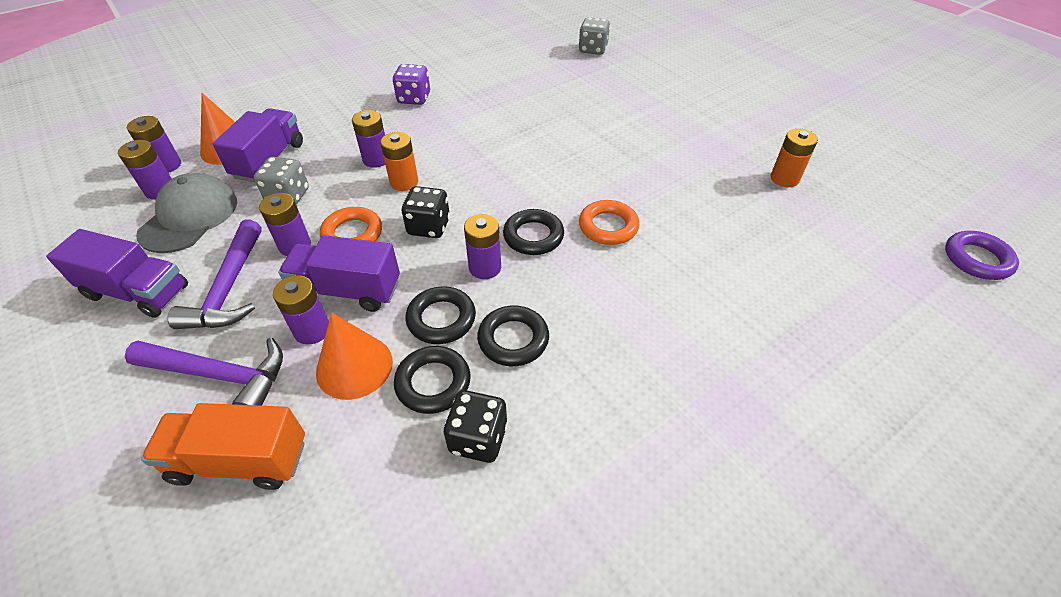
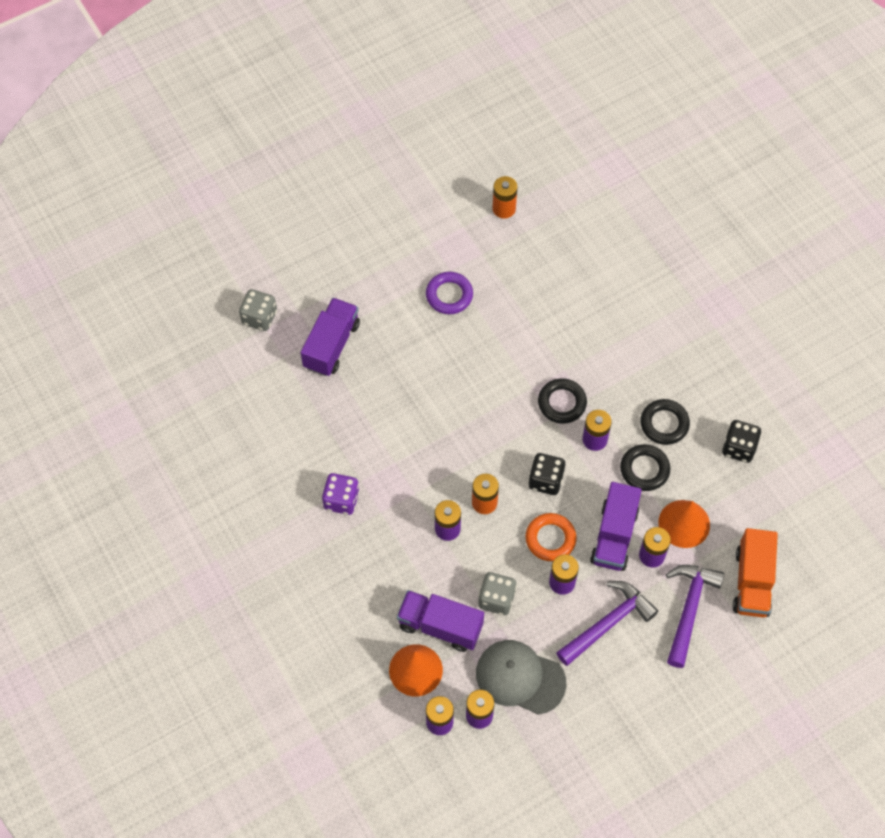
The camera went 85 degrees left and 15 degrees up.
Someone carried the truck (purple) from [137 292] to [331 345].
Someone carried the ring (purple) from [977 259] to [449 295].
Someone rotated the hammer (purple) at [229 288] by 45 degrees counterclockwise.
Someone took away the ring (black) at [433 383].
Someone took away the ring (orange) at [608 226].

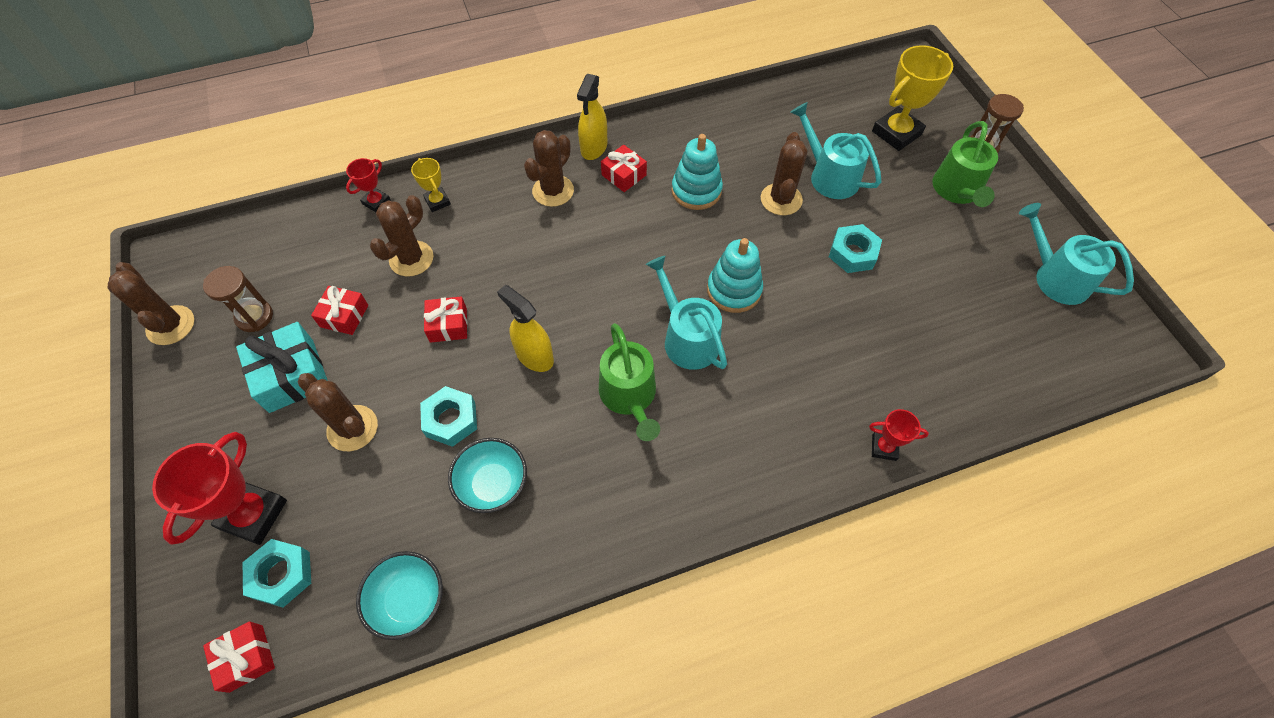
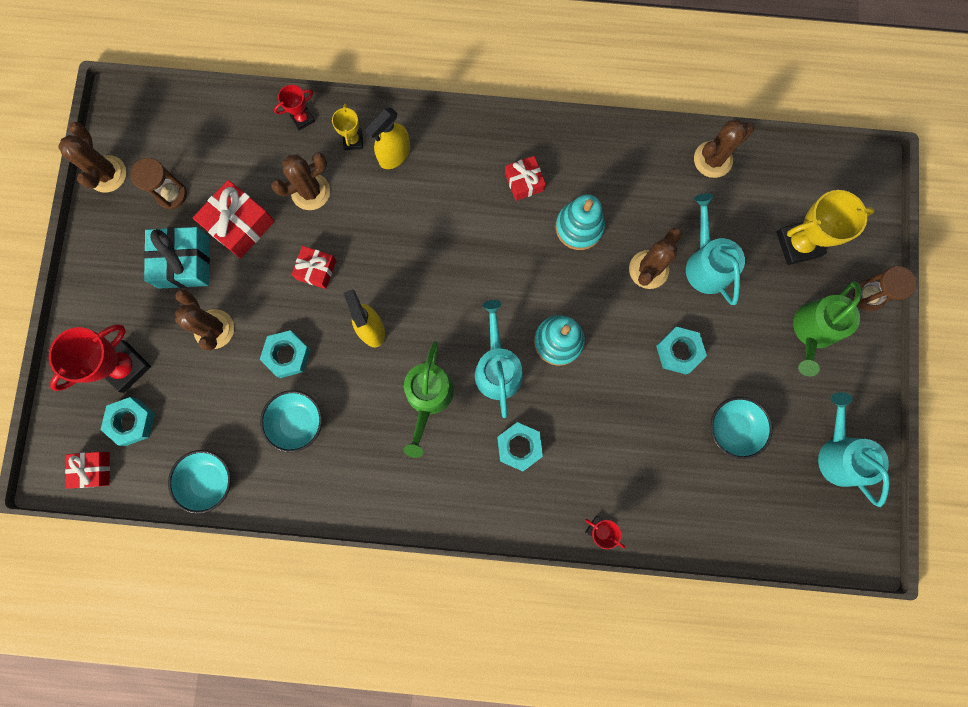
The camera went 25 degrees right and 20 degrees up.
Someone scaled the gift (red) at [344 316] by 1.61.
Someone carried the spray bottle (yellow) from [594 148] to [394 155].
Someone put down the nut (turquoise) at [519 447].
Someone carried the cactus (brown) from [553 191] to [713 159].
Someone put down the bowl (turquoise) at [732 428].

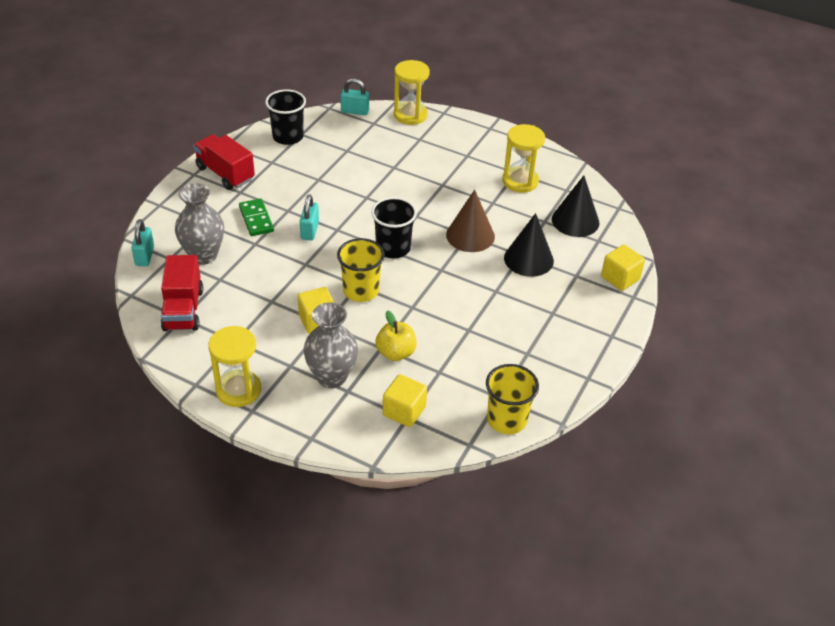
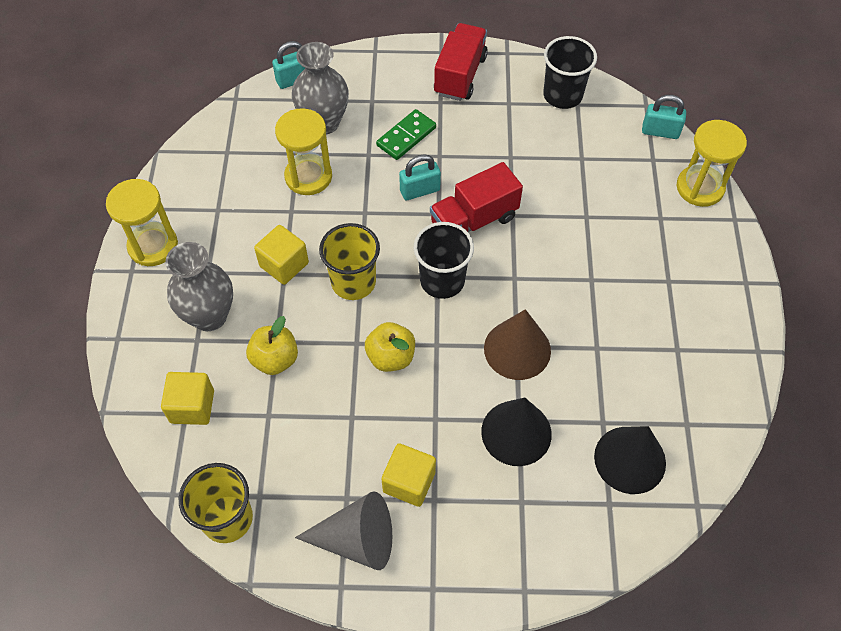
The camera went 65 degrees right and 15 degrees up.
Someone carried the hourglass (yellow) from [520 181] to [308 176].
Someone put down the cone (grey) at [356 539].
Someone put down the apple (yellow) at [391 357].
Someone carried the cube (yellow) from [620 278] to [409 482].
Someone carried the truck (red) from [183 309] to [474 220].
Someone rotated the padlock (turquoise) at [355 111] by 60 degrees counterclockwise.

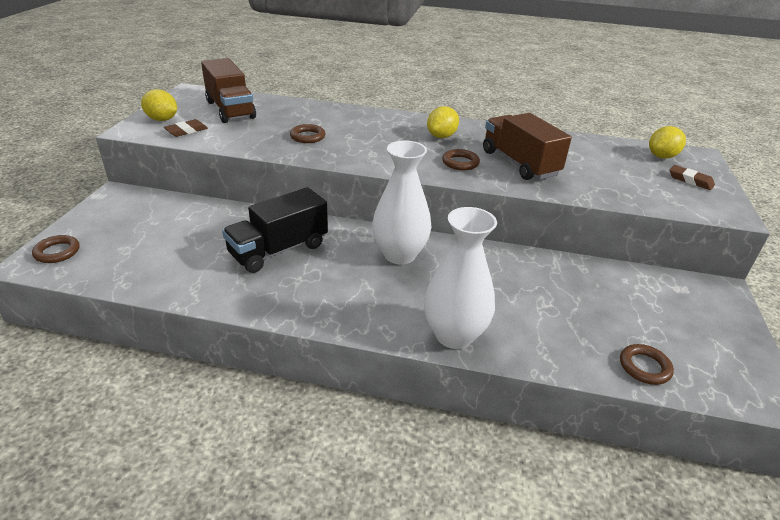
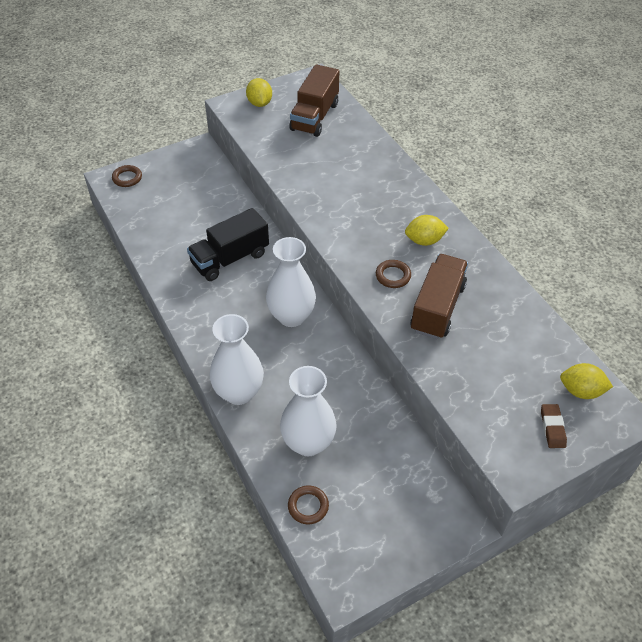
The camera went 50 degrees right and 15 degrees up.
Someone rotated the truck (black) at [279 250] by 45 degrees counterclockwise.
Someone put down the vase (white) at [308 443].
Someone took away the eraser (brown) at [186 131].
Someone took away the ring (brown) at [307 137].

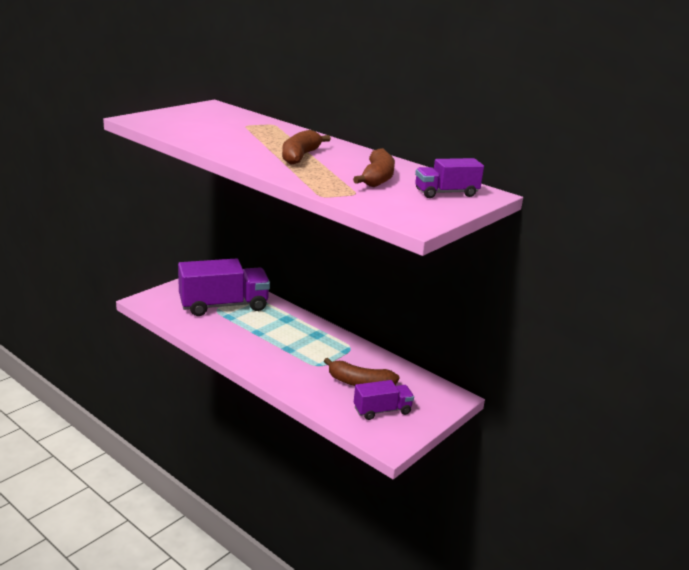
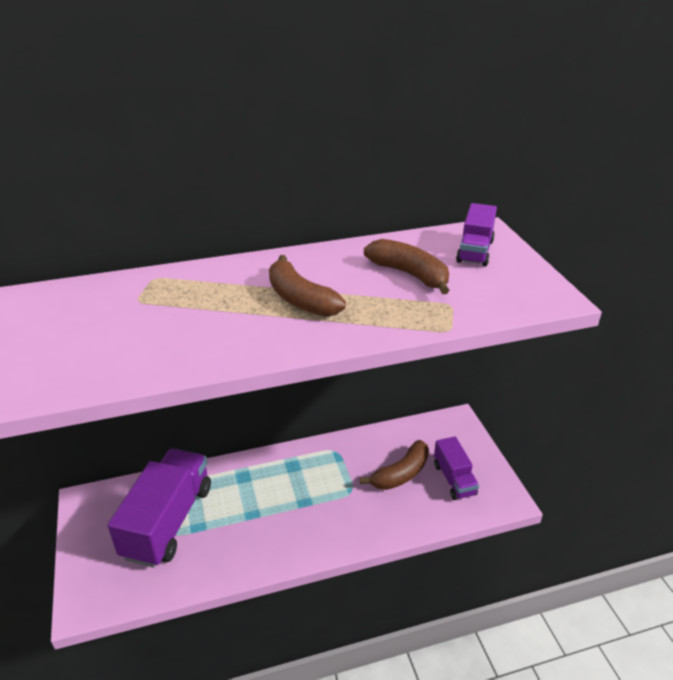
The camera went 55 degrees left and 10 degrees up.
Someone rotated the truck (purple) at [382 410] by 150 degrees clockwise.

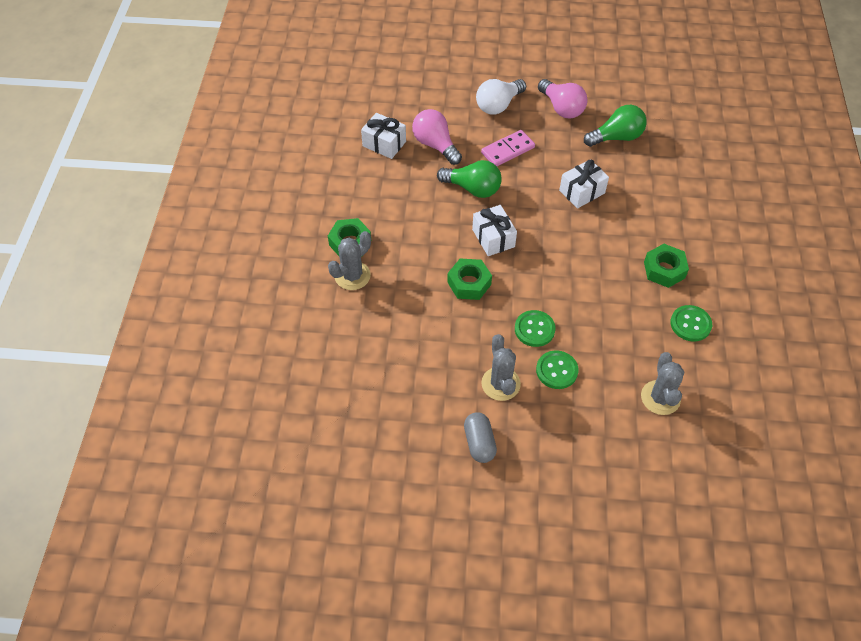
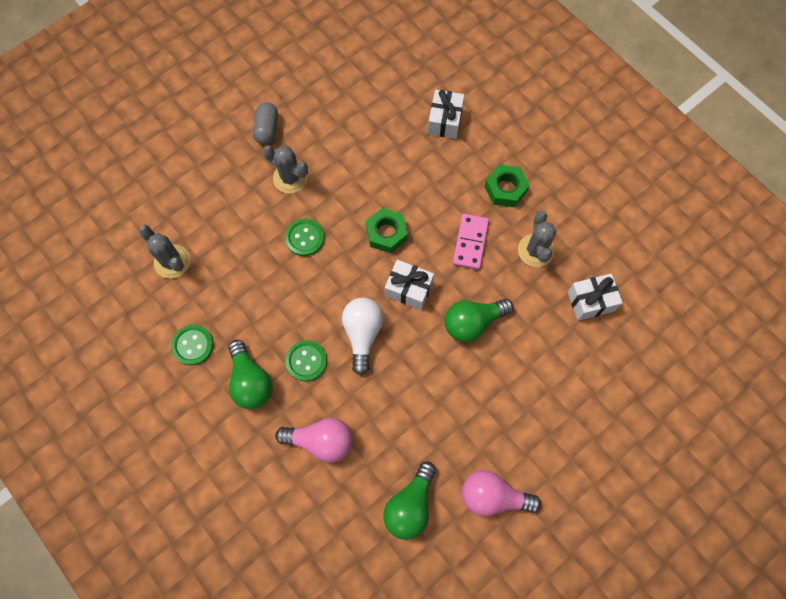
The camera went 135 degrees right and 15 degrees up.
Someone swapped the nut (green) at [664 270] for the light bulb (green) at [250 381].
Someone rotated the capsule (grey) at [479 443] by 60 degrees clockwise.
Someone carried the light bulb (pink) from [435 145] to [321 441].
Someone carried the button (green) from [556 370] to [306 361].
Someone carried the light bulb (white) from [498 105] to [362 334].
Someone carried the gift (white) from [582 192] to [445 121].
Someone carried the domino (pink) from [508 150] to [470 242].
Someone carried the cactus (grey) from [352 276] to [535 250].

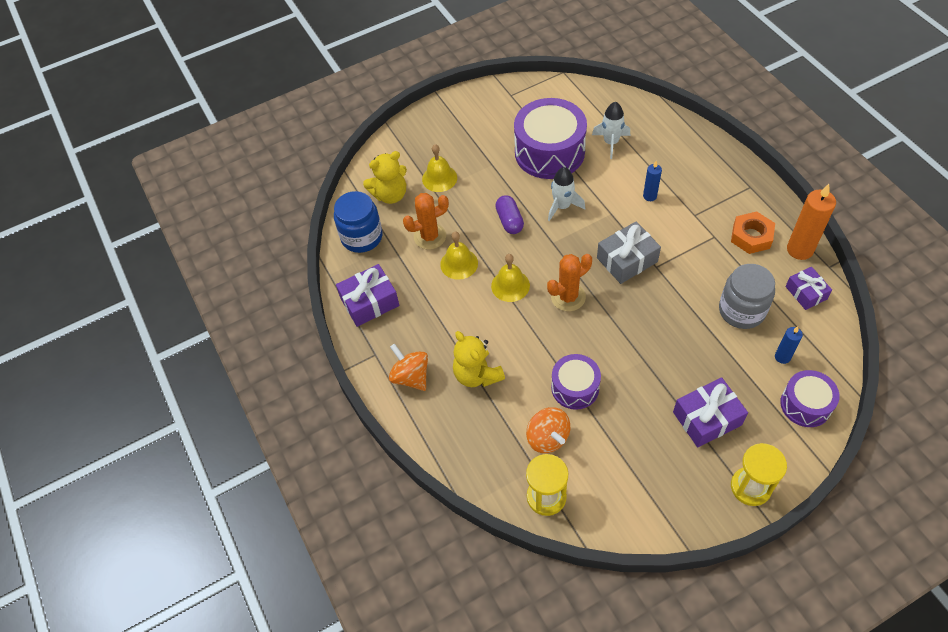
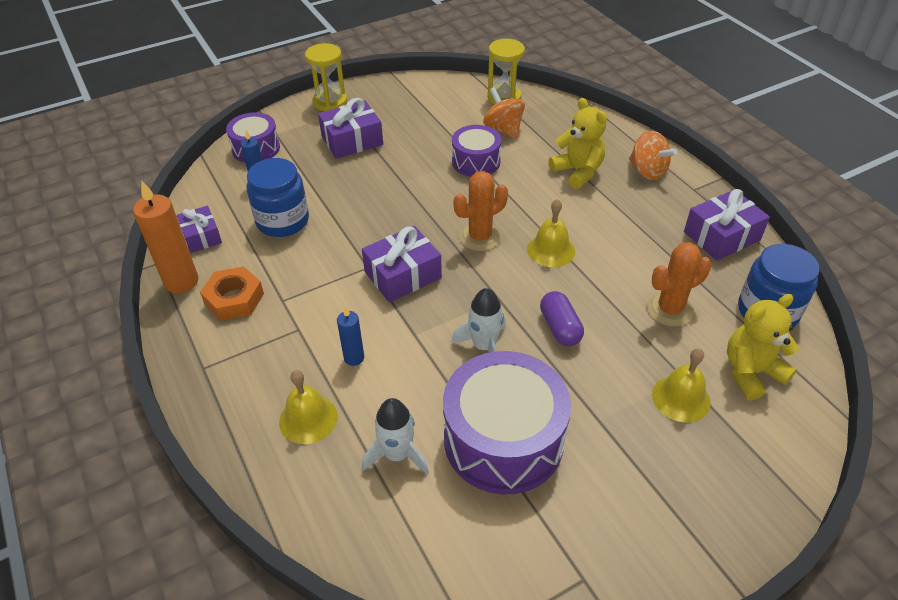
The camera went 175 degrees right and 10 degrees down.
Someone repainted the jar (grey) at [741 310], which became the jar (blue) at [283 221].
Someone carried the bell (yellow) from [459 263] to [308 419].
Someone repainted the gift (grey) at [627 260], which became the gift (purple) at [403 275].

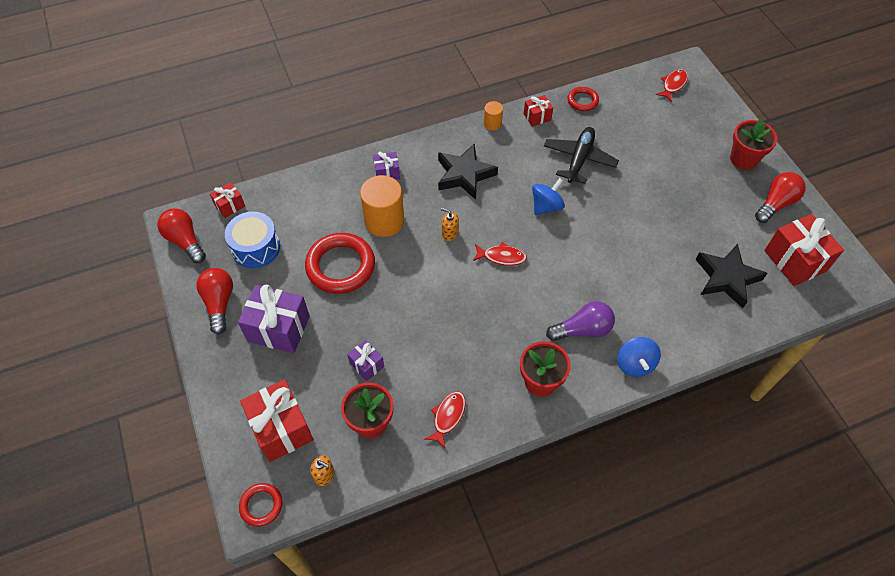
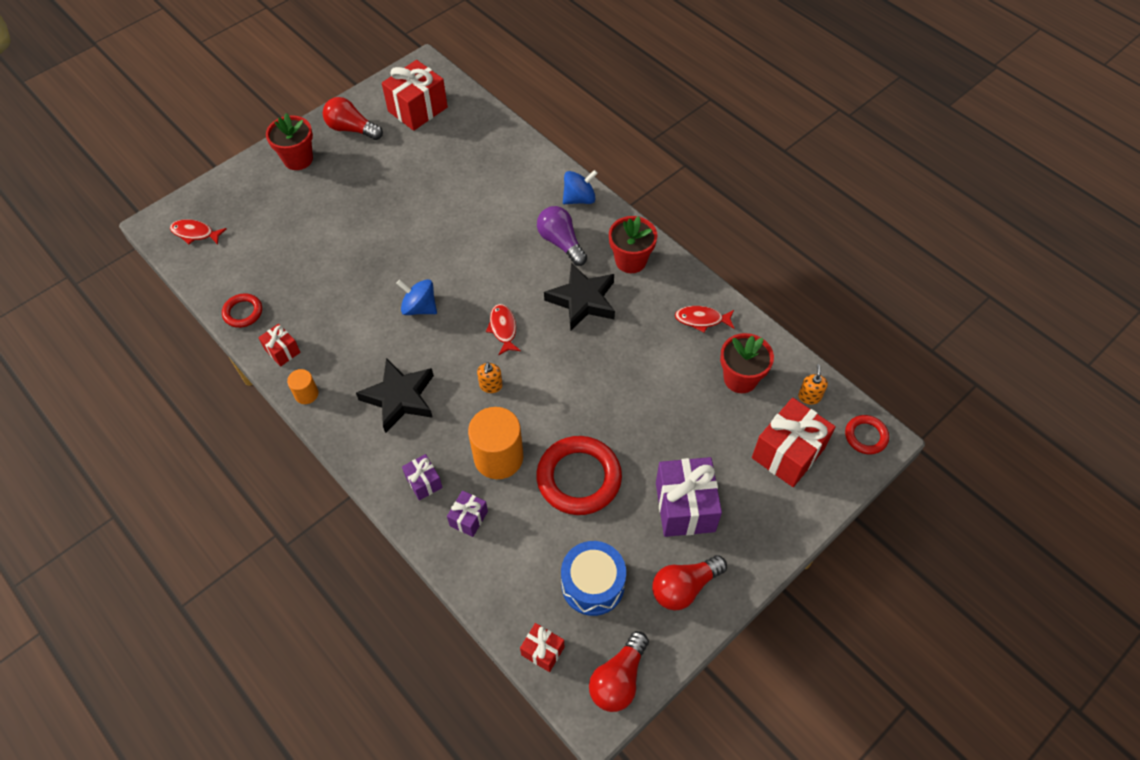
The camera went 110 degrees left and 0 degrees up.
Someone carried the gift (purple) from [366 365] to [468 518].
Someone carried the star (black) from [726 278] to [582 300].
Someone took away the plane (black) at [579 159].

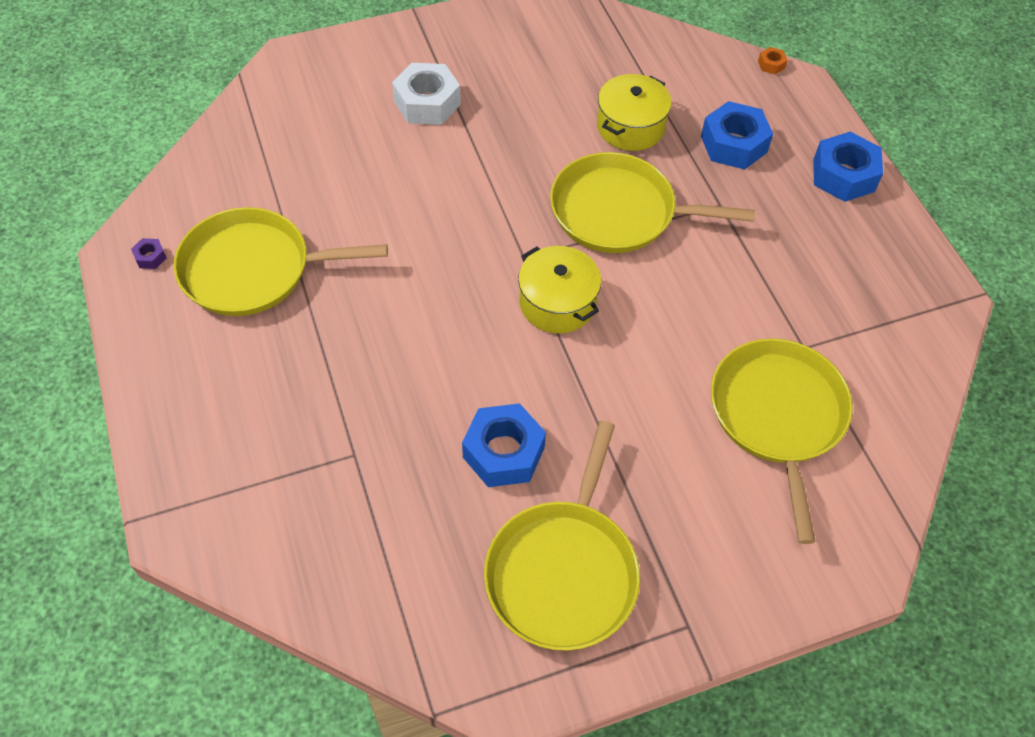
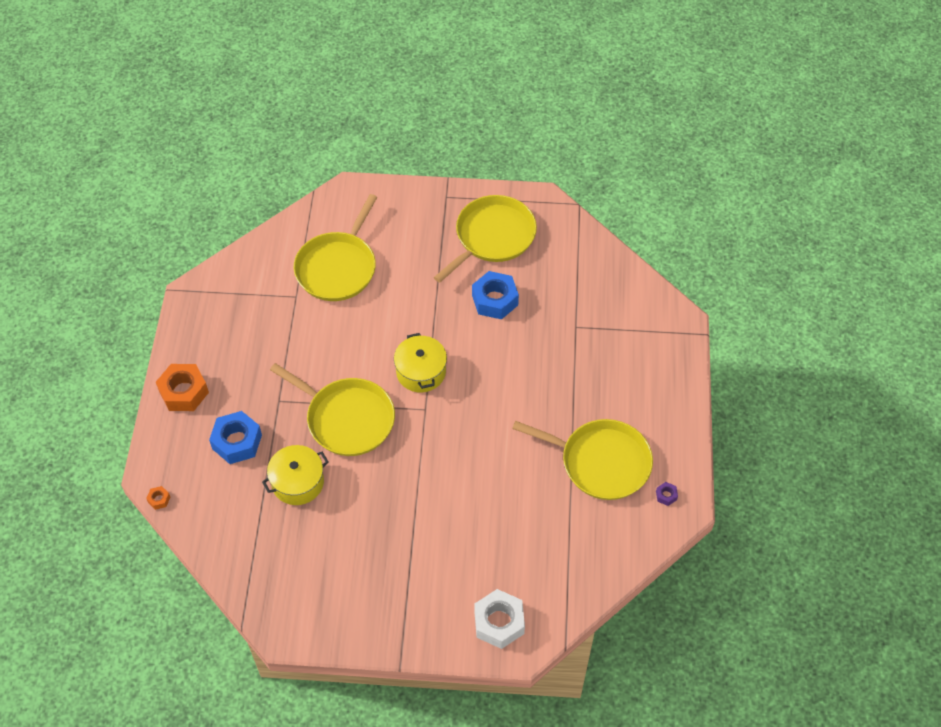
The camera went 155 degrees left and 0 degrees up.
Someone repainted the nut (blue) at [843 175], which became the nut (orange) at [184 392].
Someone carried the nut (white) from [427 103] to [499 622].

